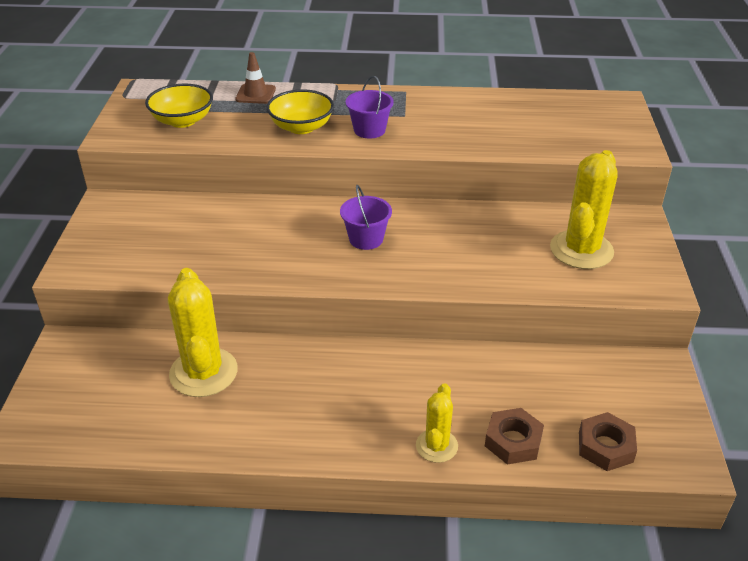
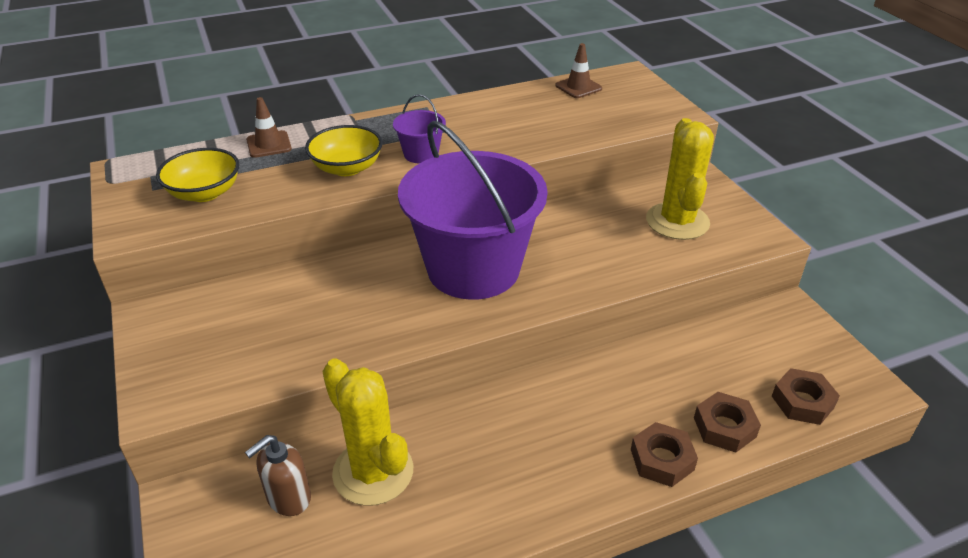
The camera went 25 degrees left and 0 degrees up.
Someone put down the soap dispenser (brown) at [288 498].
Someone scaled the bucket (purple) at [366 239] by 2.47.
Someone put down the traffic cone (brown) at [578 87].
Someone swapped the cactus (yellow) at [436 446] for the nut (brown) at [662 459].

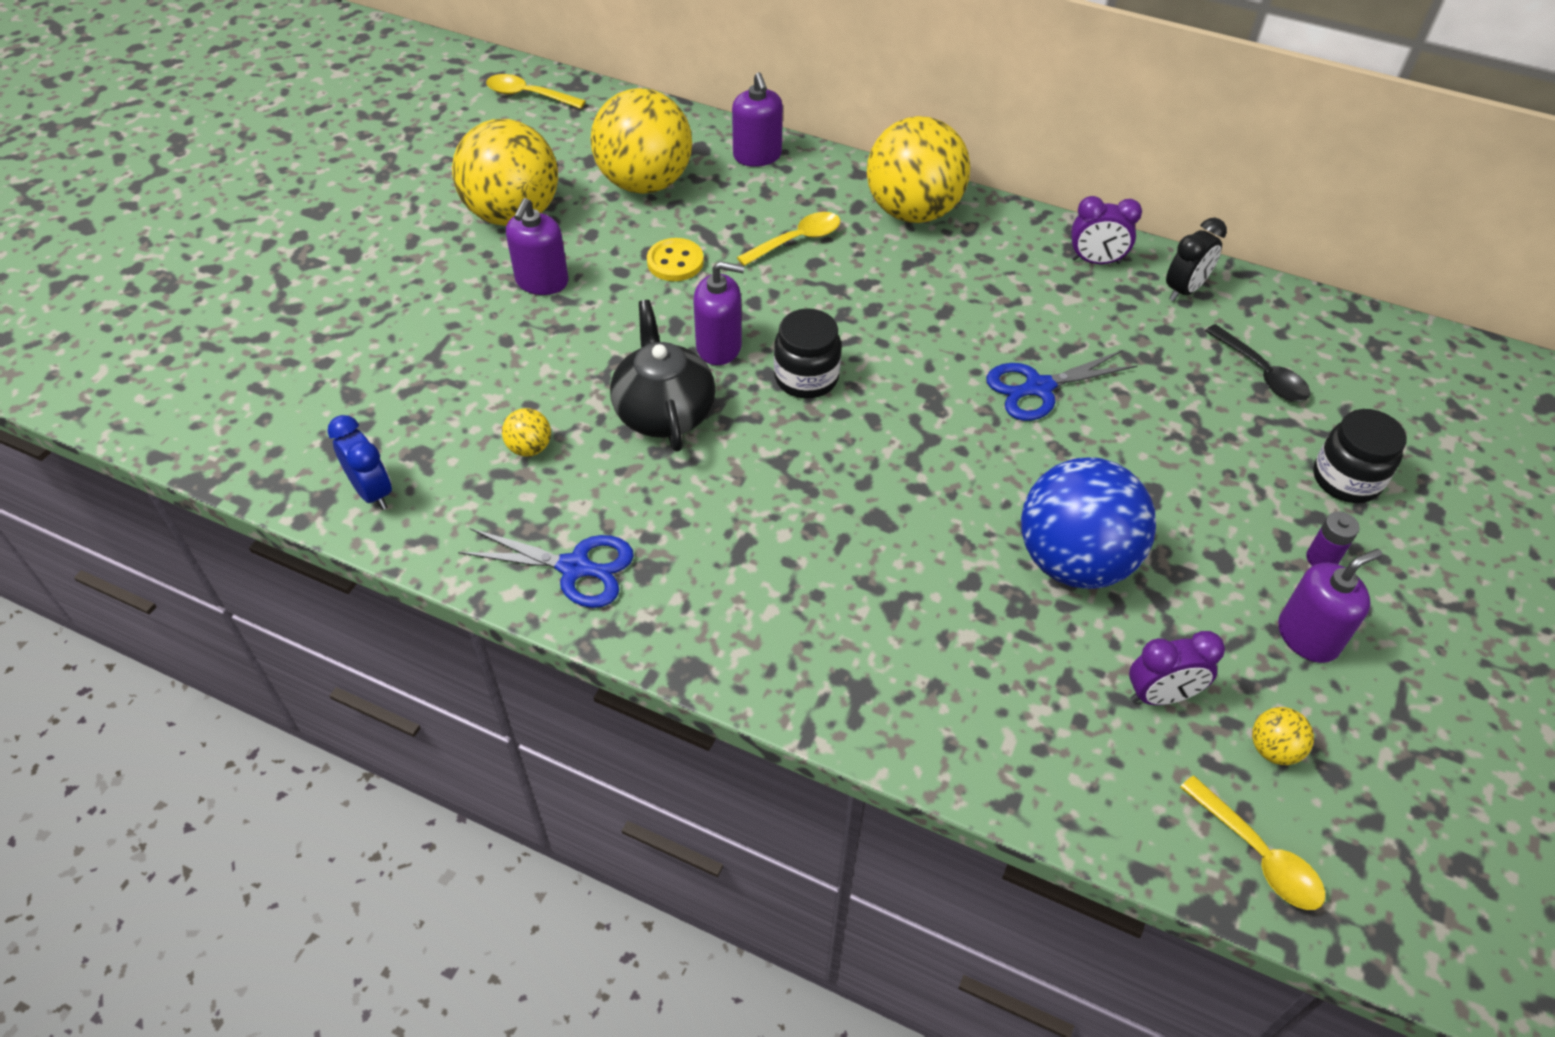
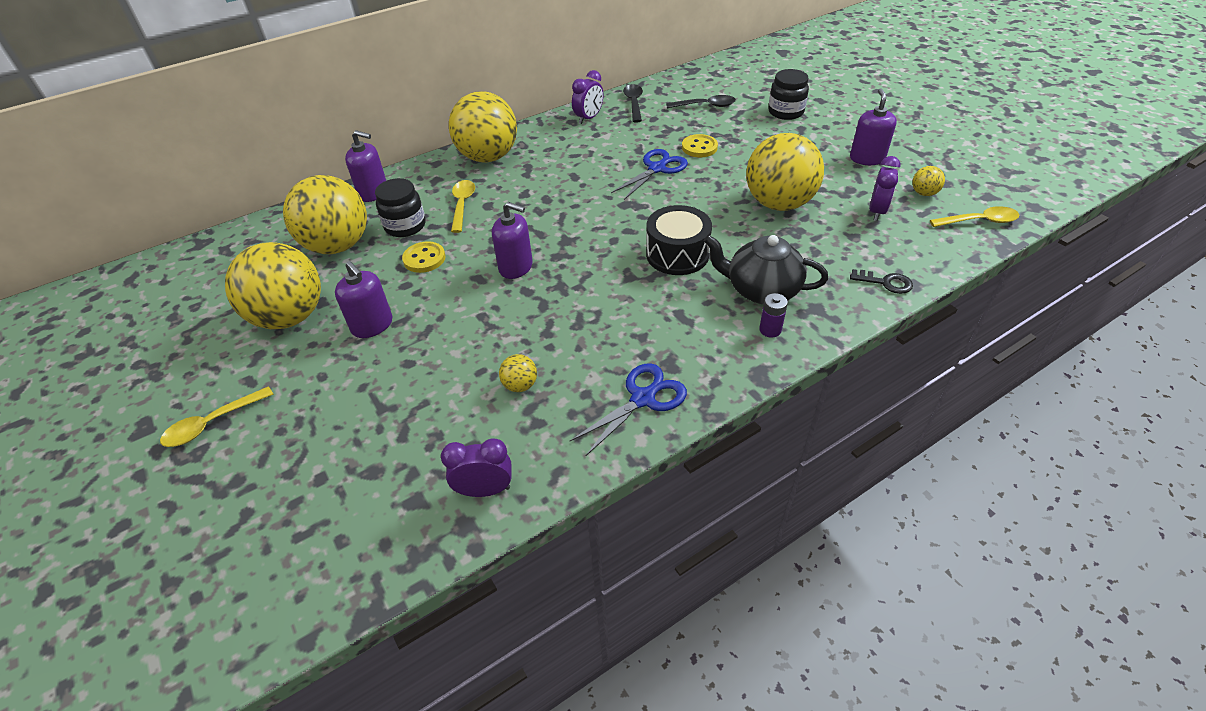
The camera went 55 degrees left and 5 degrees down.
Someone carried the spoon (yellow) from [528 95] to [212 423].
Someone carried the jar (black) from [806 378] to [405 226].
Someone repainted the clock (blue) at [372 492], which became the clock (purple) at [485 490].
Someone rotated the soap dispenser (purple) at [719 347] by 75 degrees clockwise.
Someone rotated the scissors (blue) at [1038 388] by 150 degrees counterclockwise.
Someone swapped the clock (black) at [1184 290] for the spoon (black) at [634 103].
Someone put down the drum (black) at [677 254].
Someone put down the button (yellow) at [699 147].
Someone carried the teapot (black) from [664 412] to [761 290].
Someone repainted the ball (blue) at [1074 561], which became the ball (yellow) at [779 203].
Someone carried the battery (purple) from [1321 558] to [770 330].
Someone put down the key (black) at [886 282].

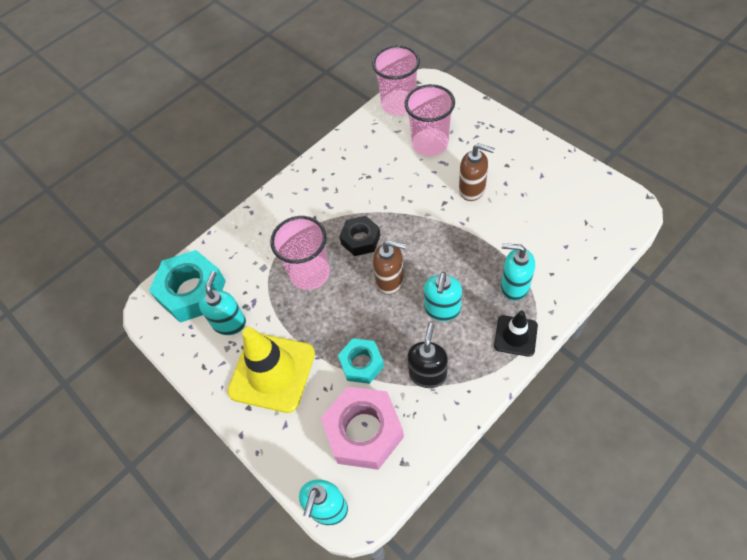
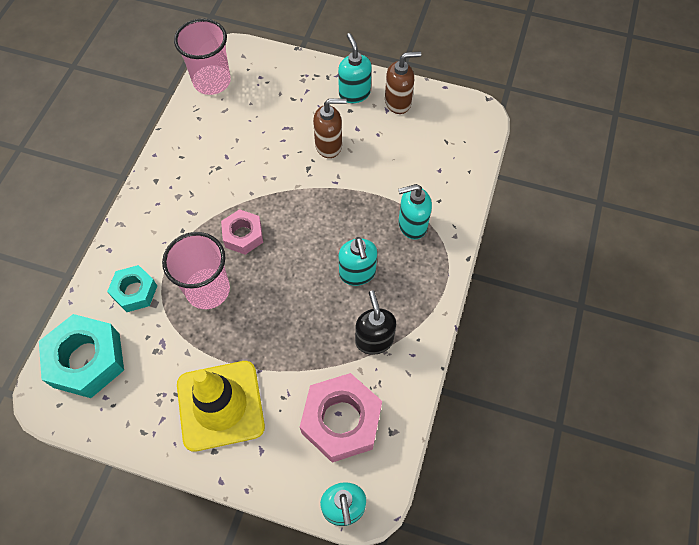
The camera went 35 degrees left and 5 degrees up.
Someone carried the nut (turquoise) from [361 364] to [135 291].
Someone repainted the nut (black) at [360 239], which became the nut (pink) at [243 235].
Someone carried the soap dispenser (turquoise) from [229 323] to [354 93].
Someone carried the soap dispenser (brown) from [390 281] to [398 102].
Someone took away the cup (pink) at [430 144].
Someone took away the traffic cone (black) at [515 336].

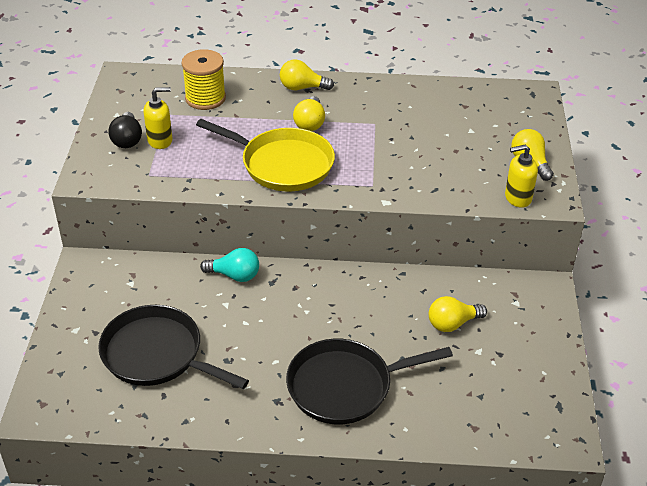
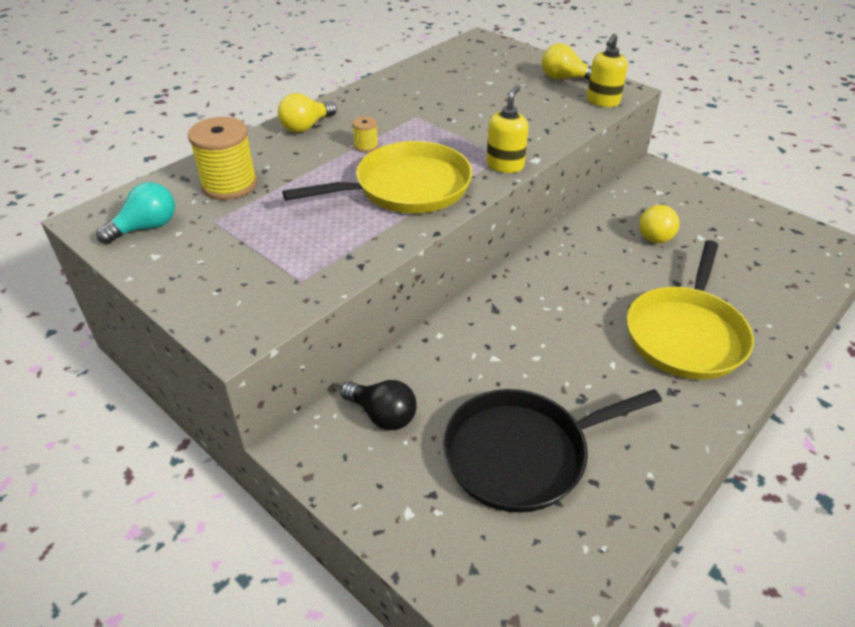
The camera went 50 degrees left and 0 degrees up.
Someone carried the light bulb (turquoise) from [234 275] to [146 227].
Someone carried the light bulb (black) from [127 140] to [382 415].
Someone swapped the light bulb (yellow) at [310 123] for the spool (yellow) at [366 146].
Someone carried the soap dispenser (yellow) from [160 140] to [505 165].
Someone repainted the pan (black) at [344 386], which became the pan (yellow) at [686 335].

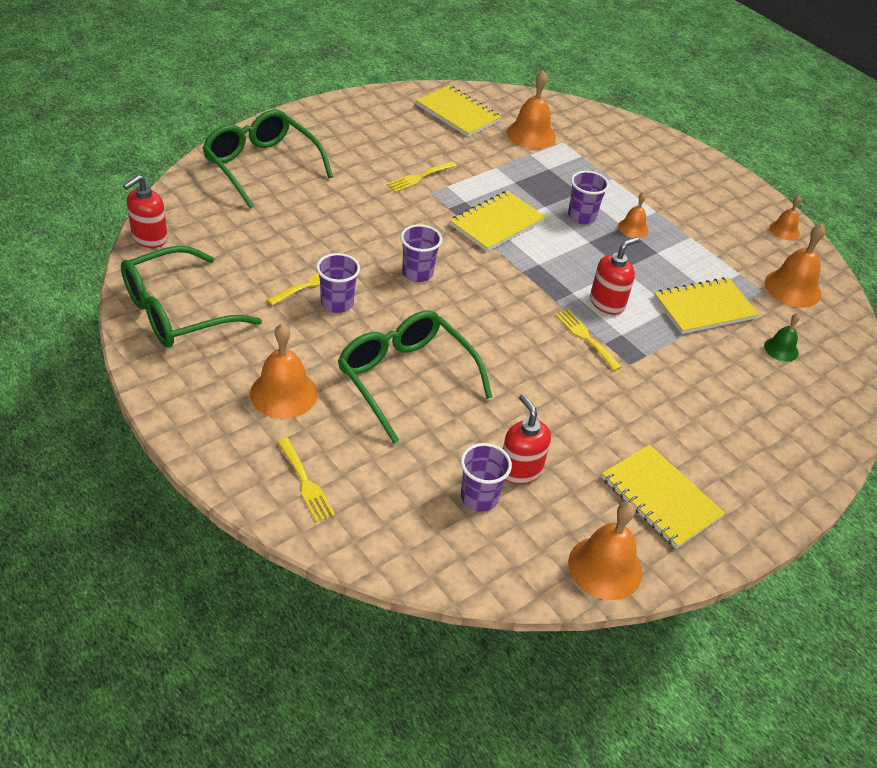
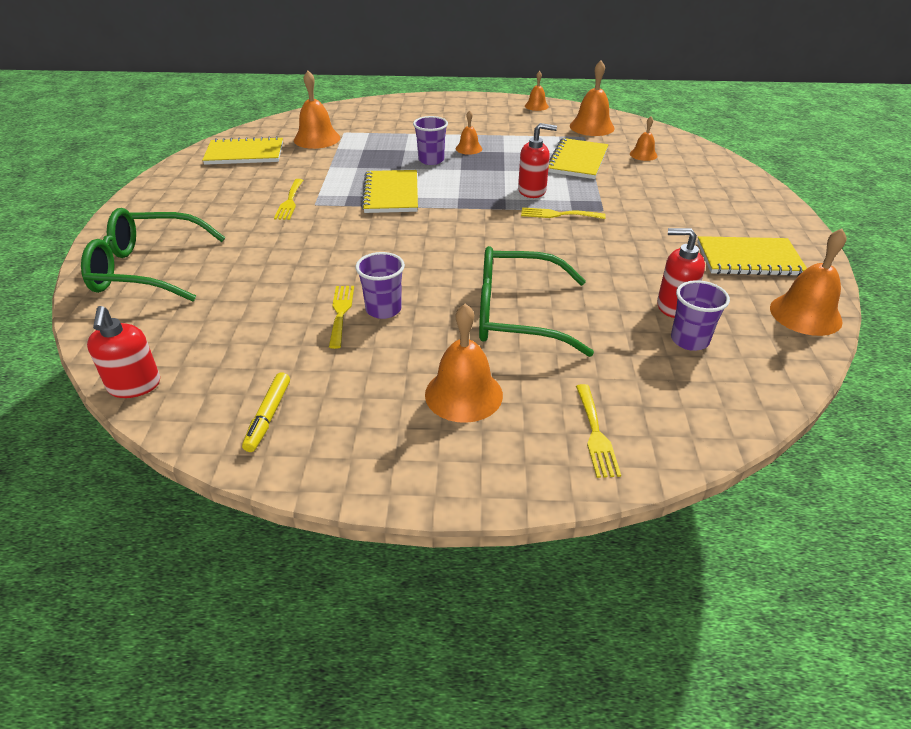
The camera went 45 degrees left and 5 degrees down.
Someone swapped the glasses (green) at [176 312] for the marker (yellow) at [268 416].
Someone rotated the soap dispenser (red) at [607 303] by 90 degrees clockwise.
Someone rotated the fork (yellow) at [306 483] by 75 degrees clockwise.
Someone repainted the bell (green) at [781 349], which became the bell (orange) at [643 154].
Someone took away the cup (purple) at [417 273].

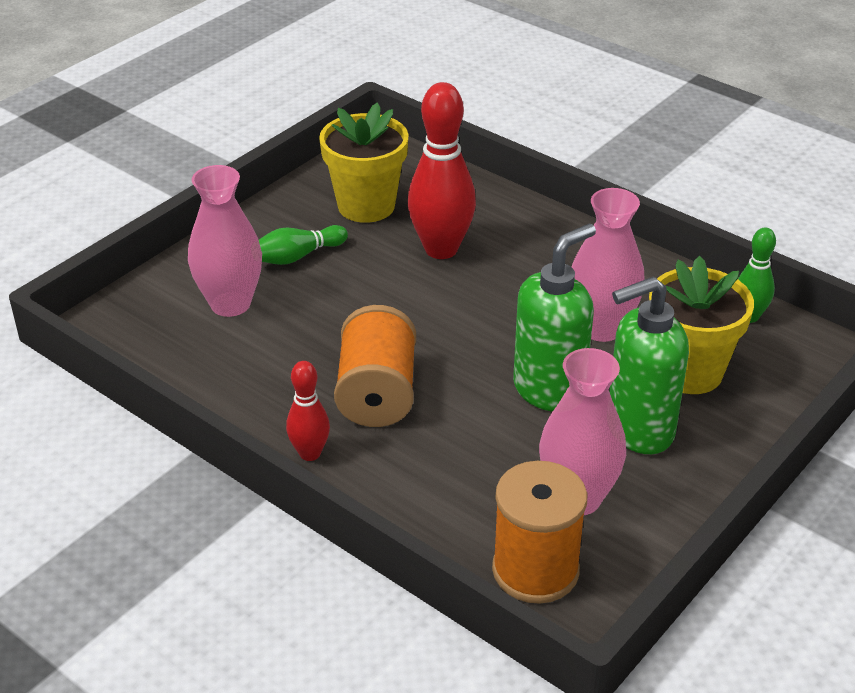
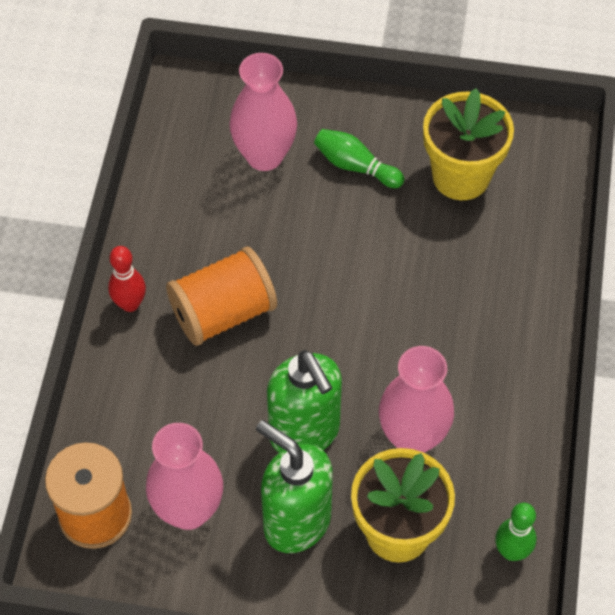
The camera went 60 degrees right and 20 degrees up.
Someone rotated the soap dispenser (green) at [549 390] by 45 degrees clockwise.
Someone took away the bowling pin (red) at [441 249].

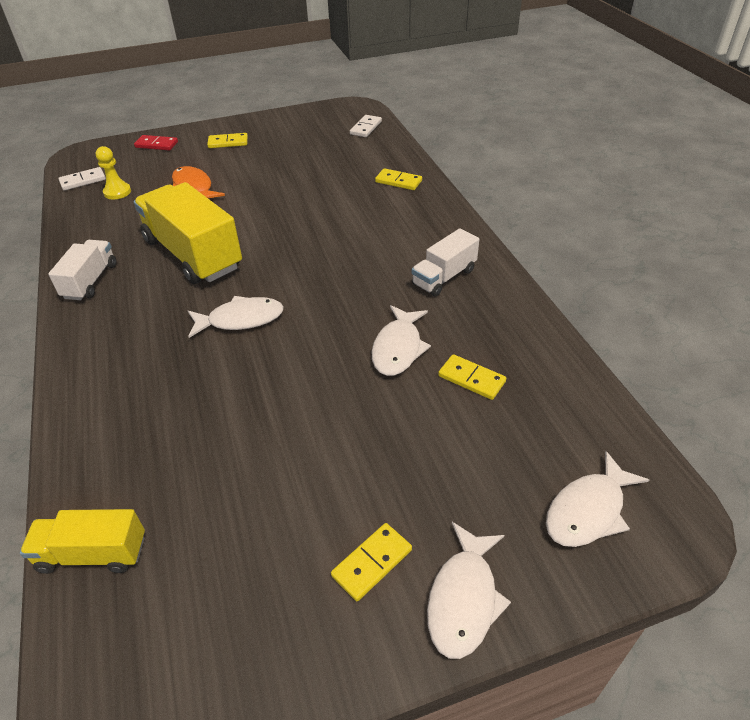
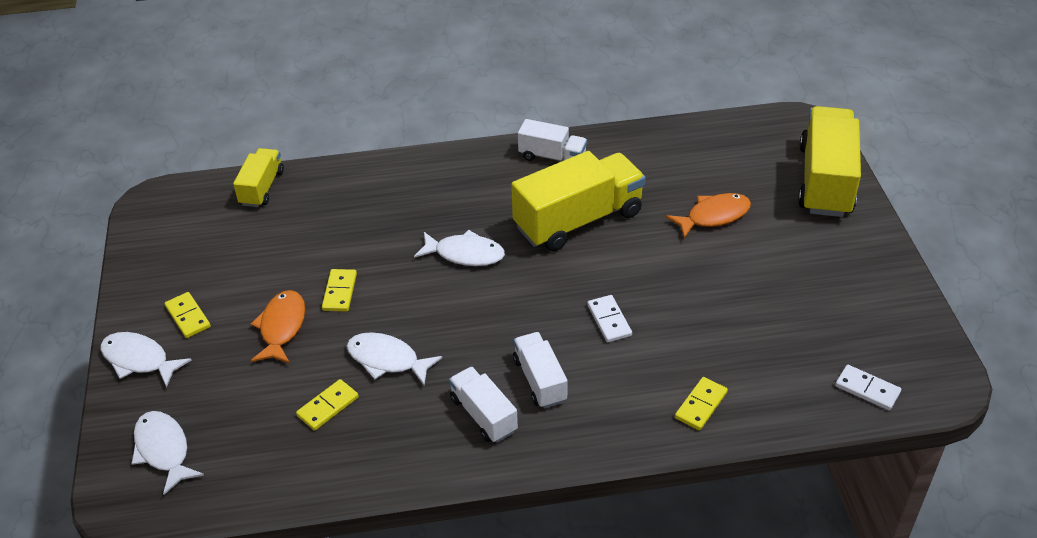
The camera went 100 degrees right and 0 degrees up.
Someone put down the fish (orange) at [282 327].
Someone carried the domino (yellow) from [228 142] to [339 292].
Someone rotated the fish (white) at [241 319] by 75 degrees counterclockwise.
Someone put down the truck (white) at [540 380].
Someone carried the domino (white) from [83 181] to [609 320].
Someone swapped the domino (red) at [156 145] for the truck (yellow) at [825 180].
Someone took away the pawn (yellow) at [117 192].

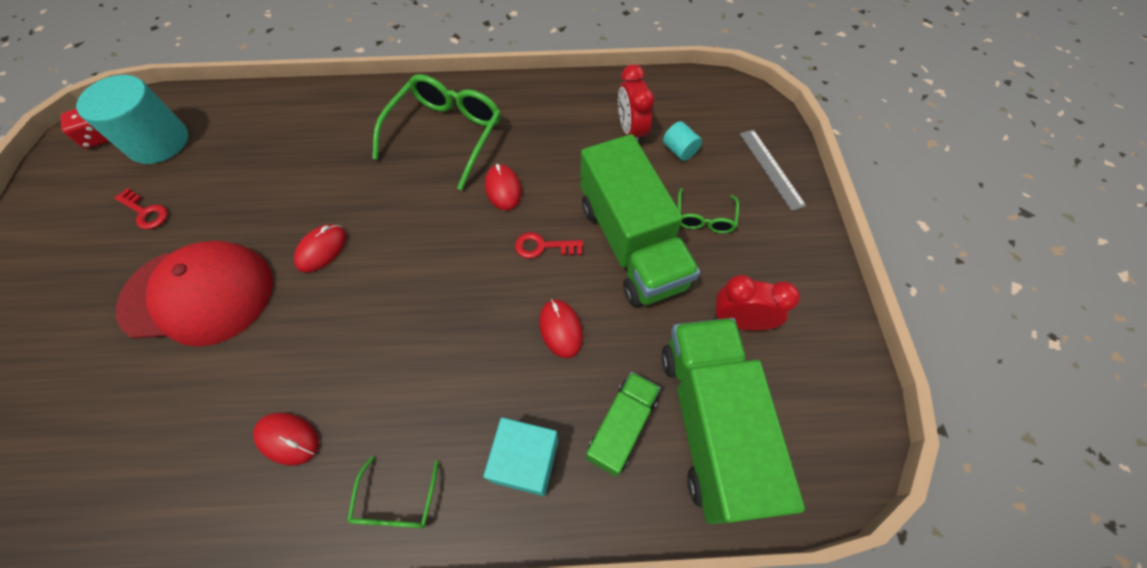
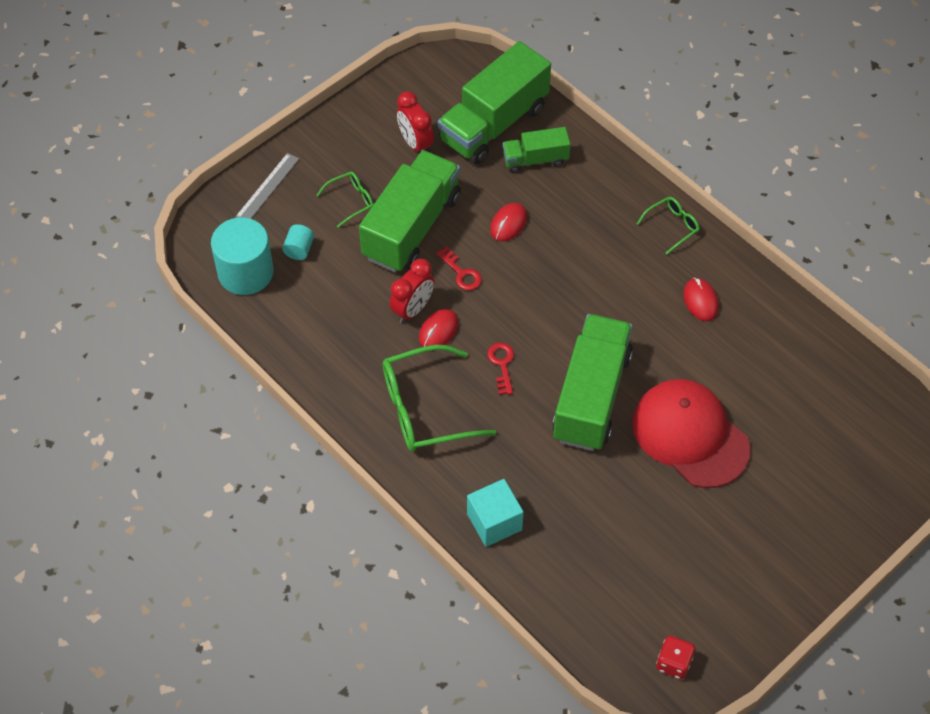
The camera went 130 degrees left and 5 degrees down.
Someone carried the cylinder (turquoise) from [158 142] to [245 272].
Someone carried the clock (red) from [631 131] to [413 309].
Someone carried the cube (turquoise) from [525 461] to [494 522].
Someone carried the key (red) from [145 212] to [502 364].
Someone swapped the mouse (red) at [322 249] for the truck (green) at [591 396].

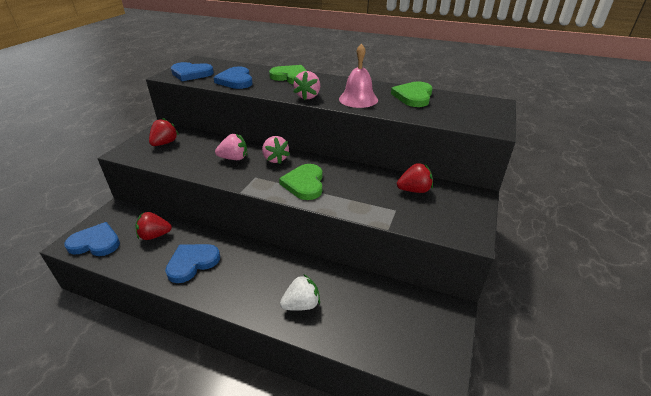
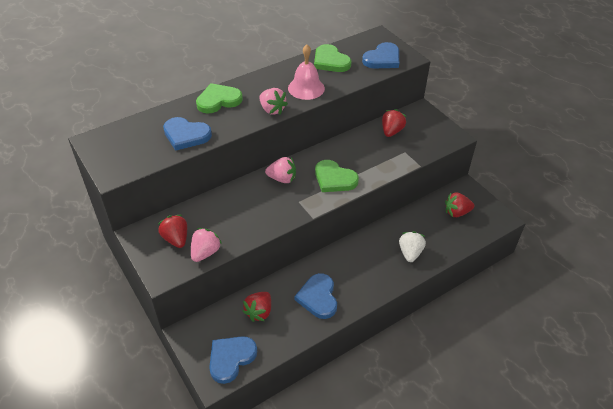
The camera went 55 degrees left and 10 degrees up.
Someone carried the strawberry (pink) from [234 158] to [205 252].
Someone carried the heart (blue) from [191 74] to [382 59].
Someone put down the strawberry (red) at [457 212].

